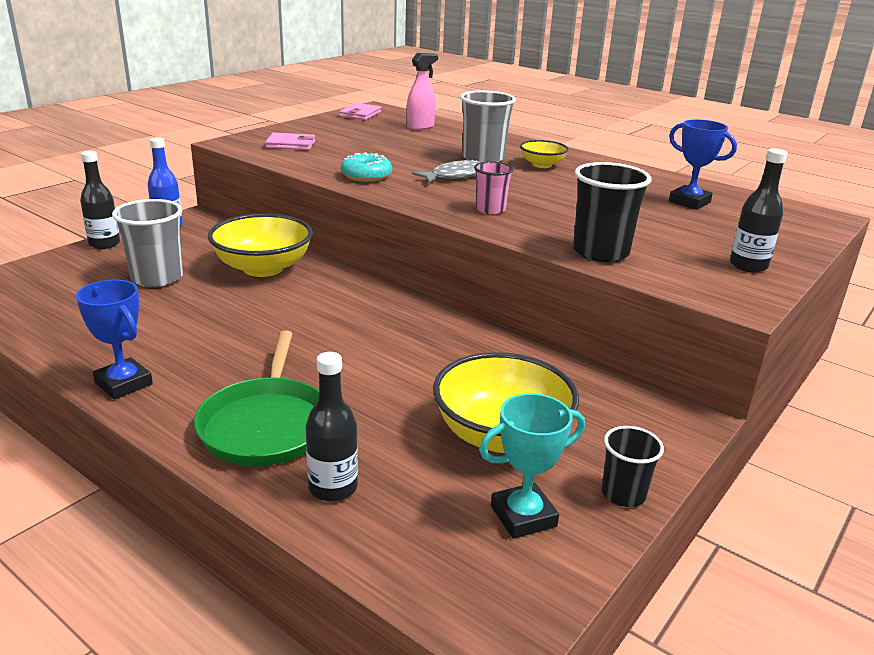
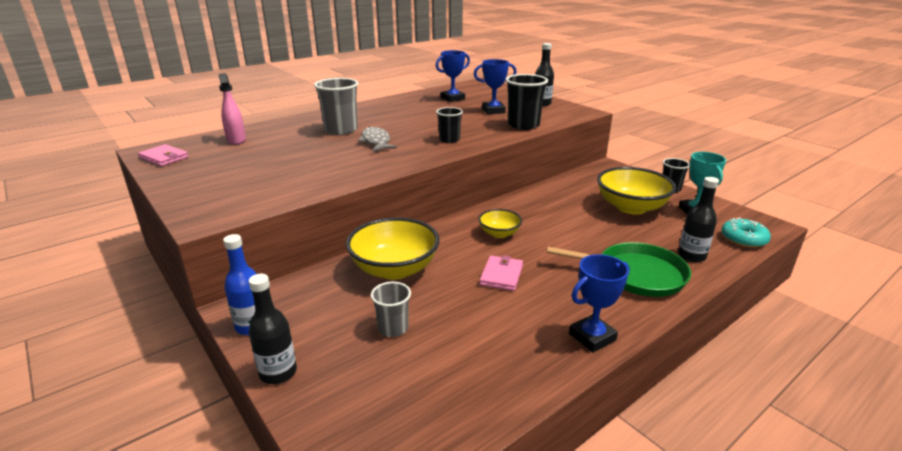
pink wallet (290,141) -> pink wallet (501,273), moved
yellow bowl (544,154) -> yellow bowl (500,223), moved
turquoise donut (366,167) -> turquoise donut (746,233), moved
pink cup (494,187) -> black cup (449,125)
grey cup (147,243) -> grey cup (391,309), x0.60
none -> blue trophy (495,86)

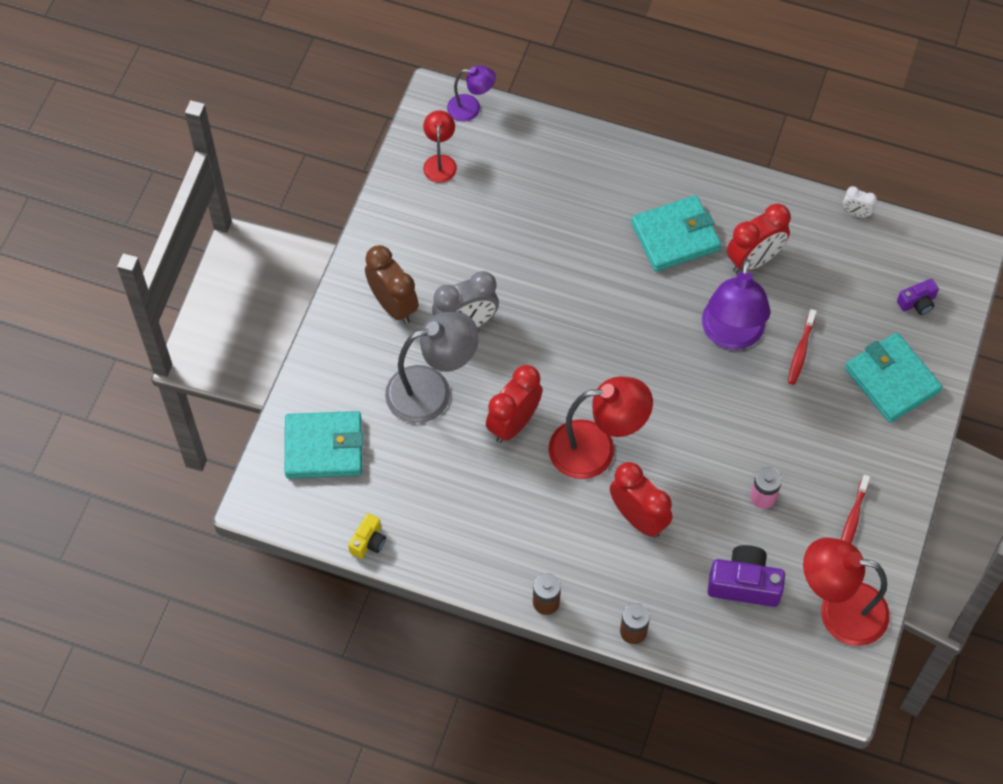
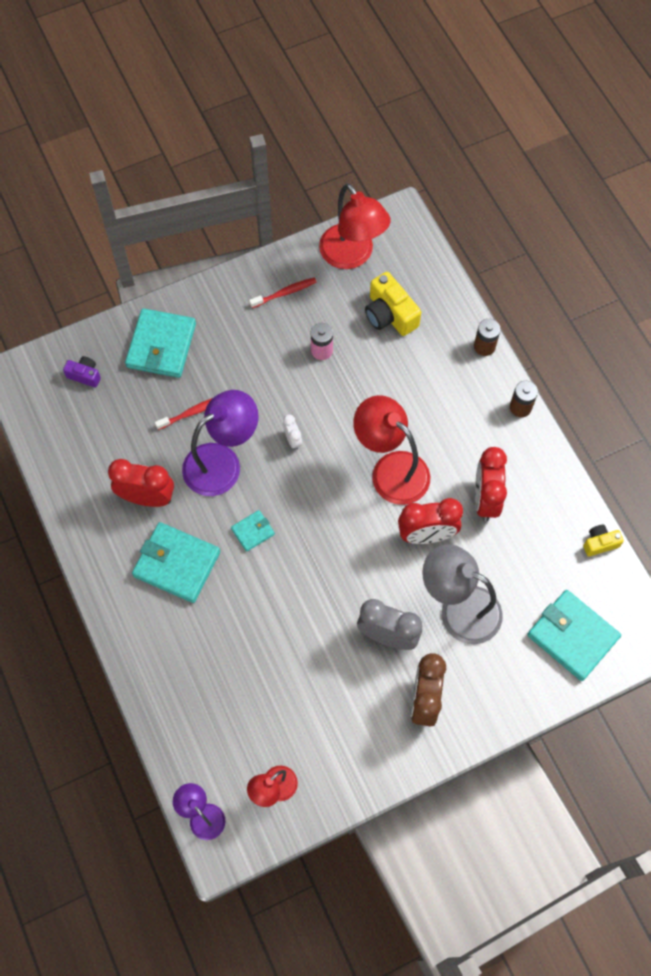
white clock (860,202) -> white clock (292,432), moved
red clock (641,500) -> red clock (491,484), moved
purple camera (746,576) -> yellow camera (393,304)
none -> turquoise wallet (253,531)

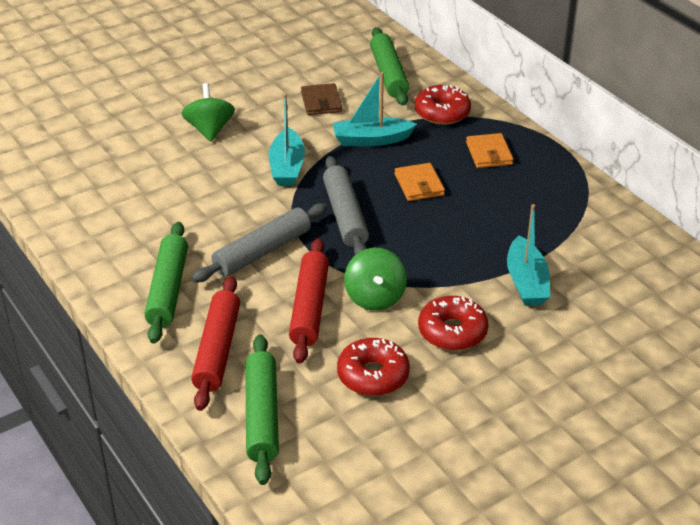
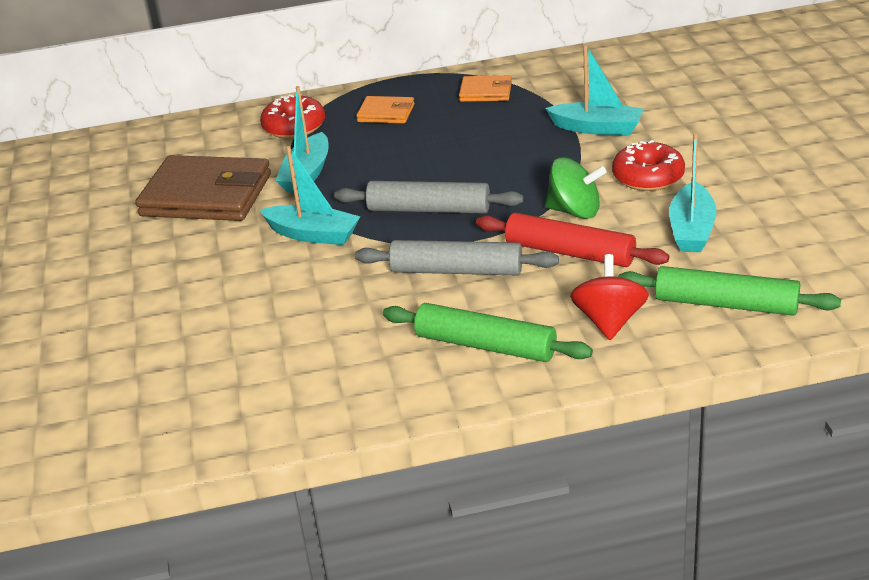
green rolling pin (389,66) -> none
green spinning top (208,112) -> none
brown wallet (321,99) -> brown wallet (203,188), x2.04
orange wallet (420,182) -> orange wallet (485,88), moved
grey rolling pin (260,242) -> grey rolling pin (457,258), 60 degrees counterclockwise
red rolling pin (215,343) -> red spinning top (609,297)
red donut (373,367) -> turquoise boat (693,192)

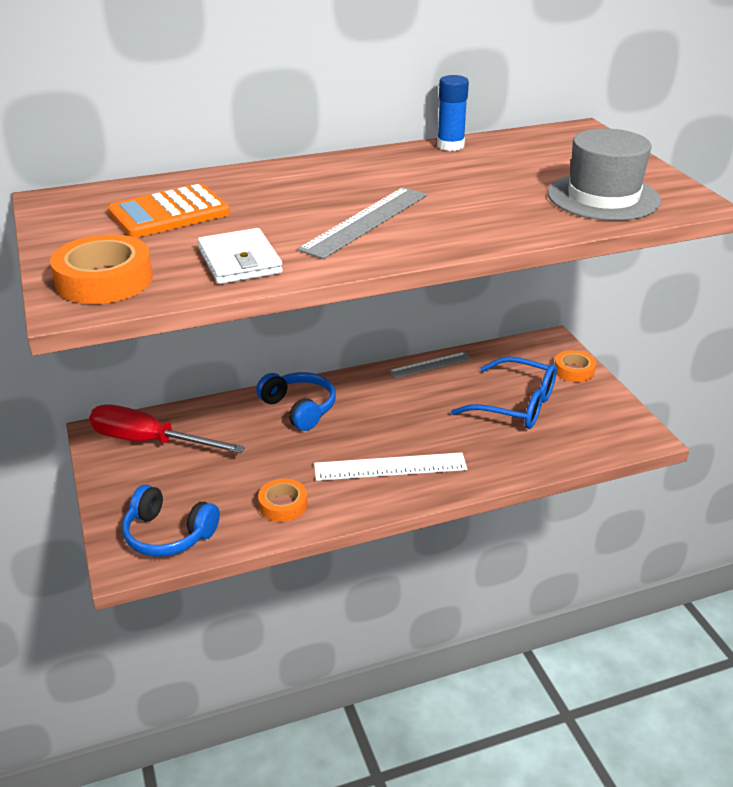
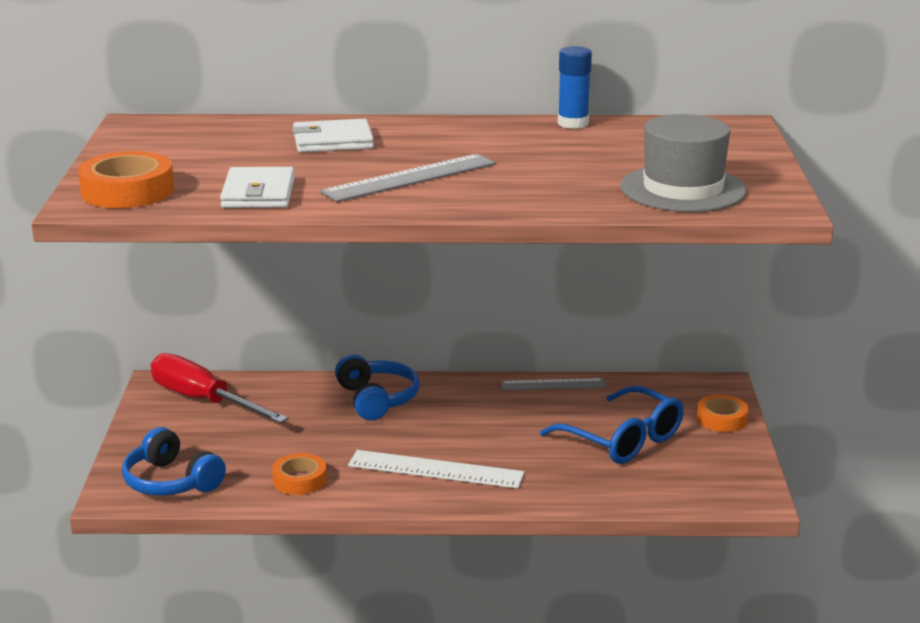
orange calculator (169,211) -> none
none -> white wallet (333,136)

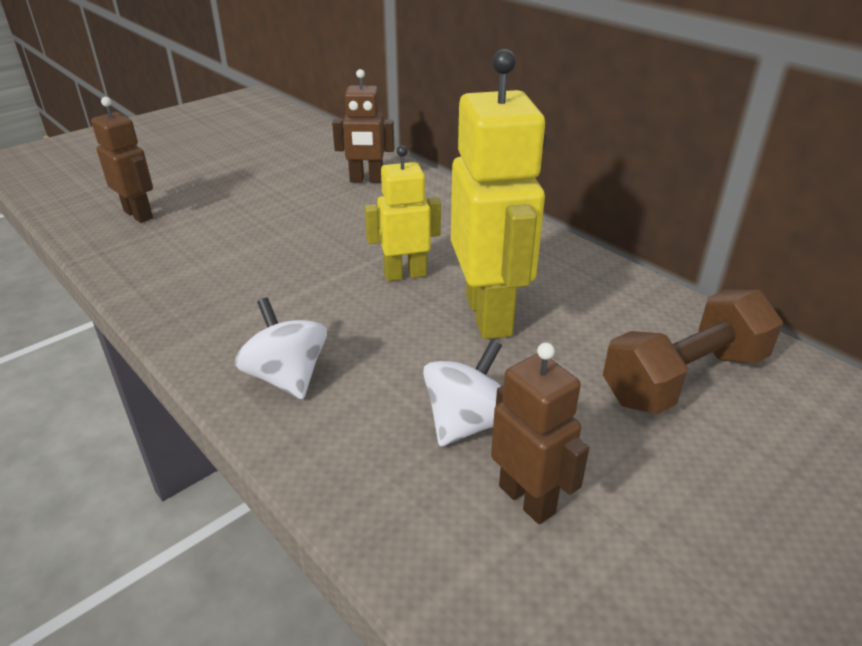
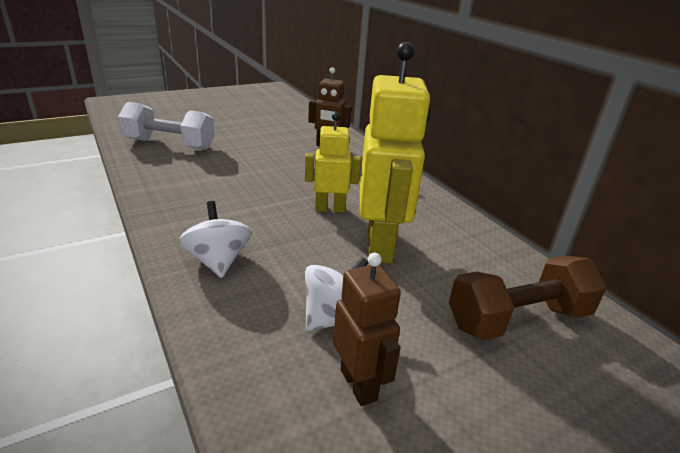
brown robot (122,160) -> white dumbbell (166,126)

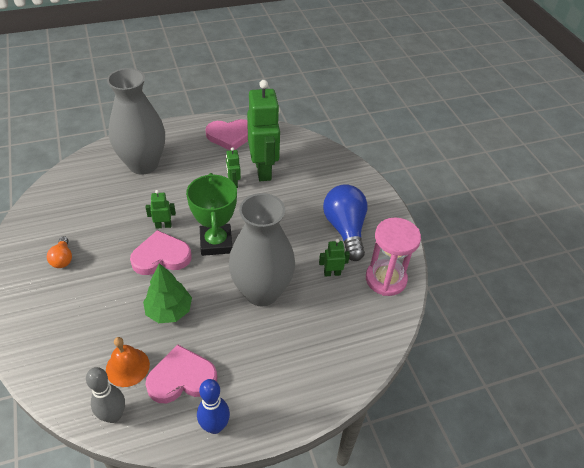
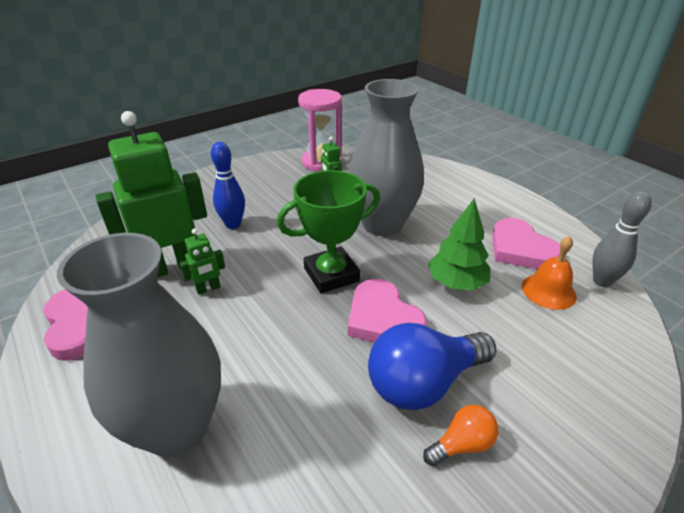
blue light bulb (345,222) -> blue light bulb (432,366), moved
green robot (161,209) -> none
blue bowling pin (213,406) -> blue bowling pin (228,185), moved

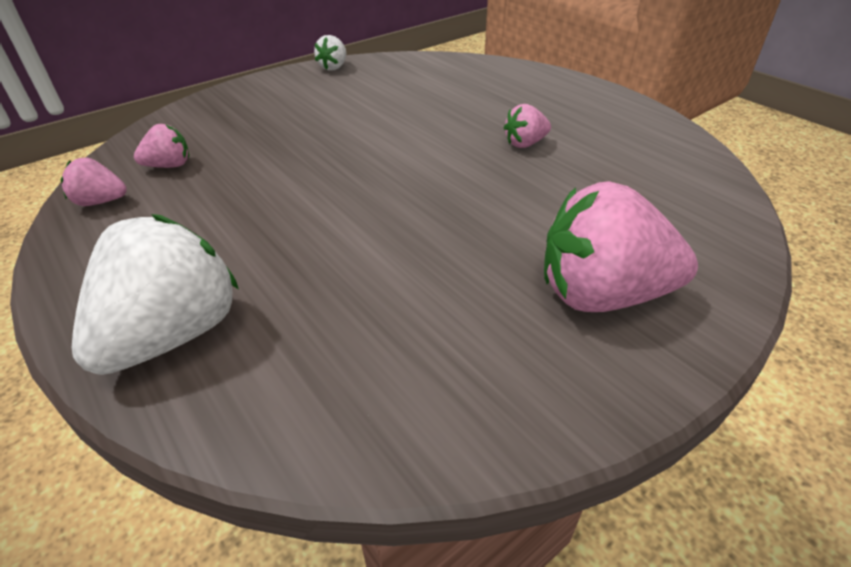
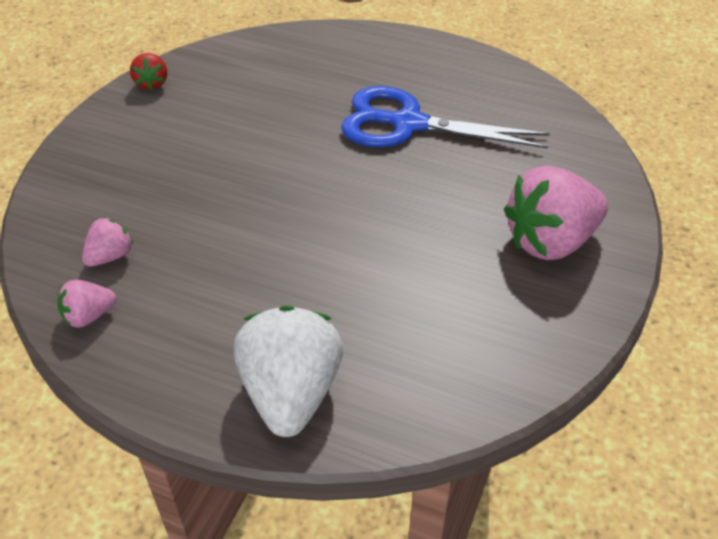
white strawberry (330,53) -> red strawberry (148,71)
pink strawberry (527,126) -> blue scissors (445,117)

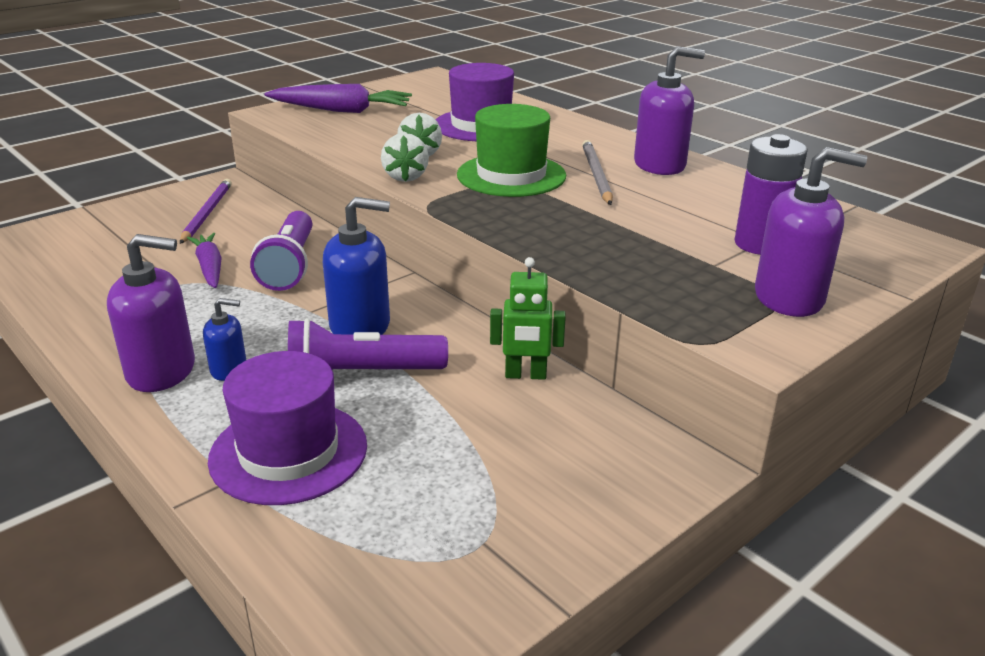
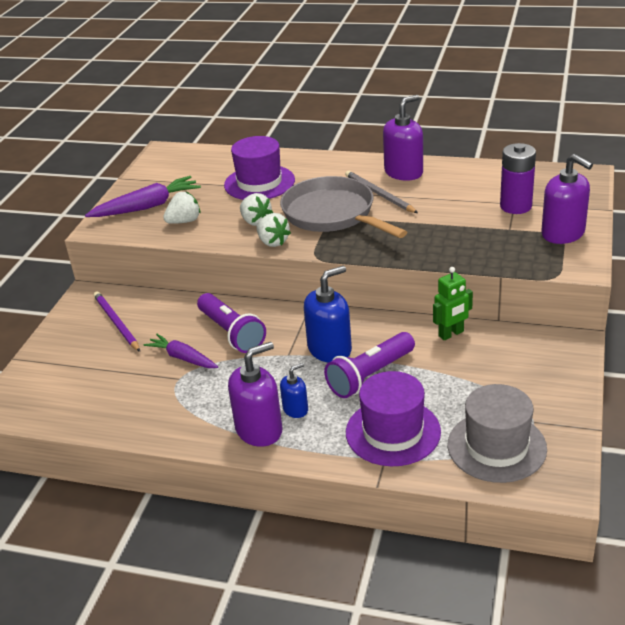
green hat (511,150) -> grey pan (343,207)
purple soap dispenser (811,232) -> purple soap dispenser (567,199), 75 degrees clockwise
none -> white strawberry (182,208)
none -> grey hat (497,433)

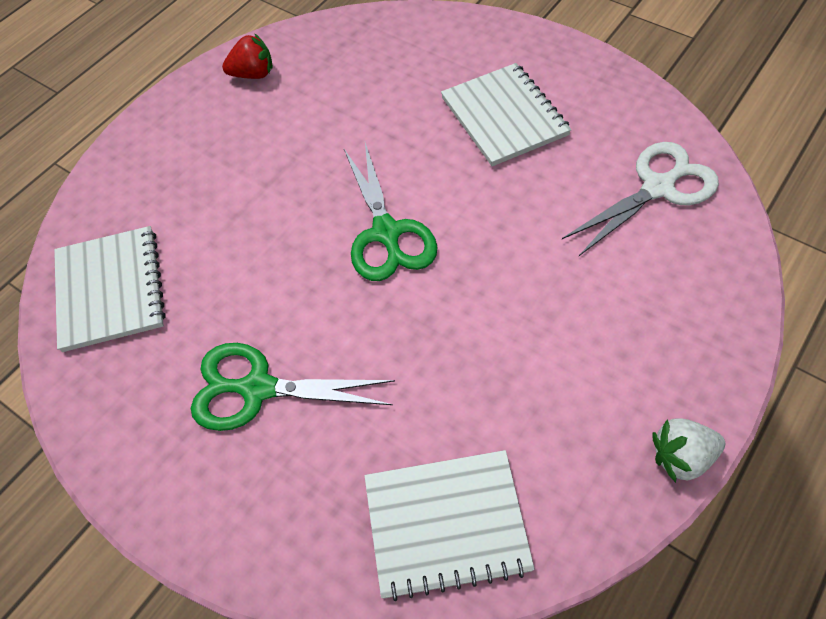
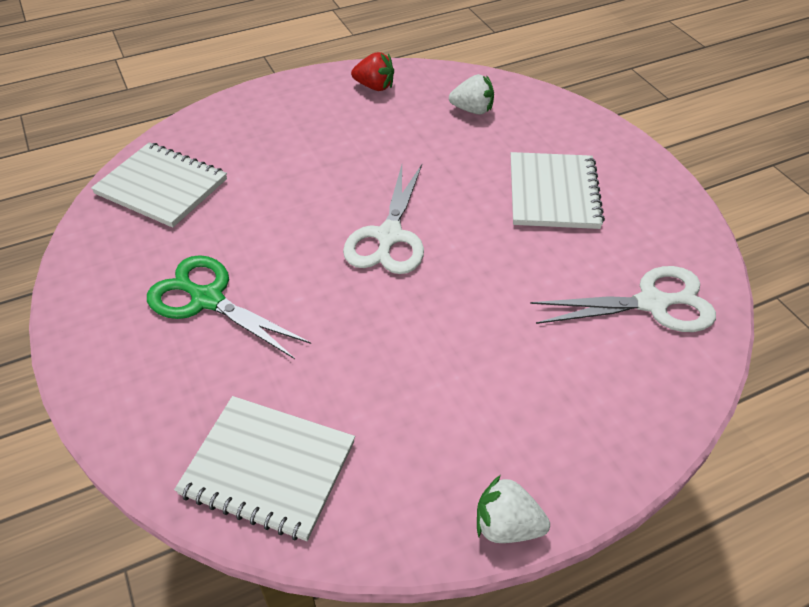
green scissors (390,212) -> white scissors (383,219)
white notebook (110,289) -> white notebook (159,185), 75 degrees counterclockwise
none -> white strawberry (471,94)

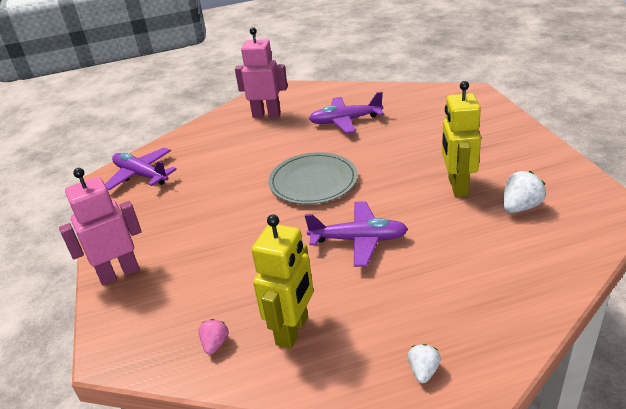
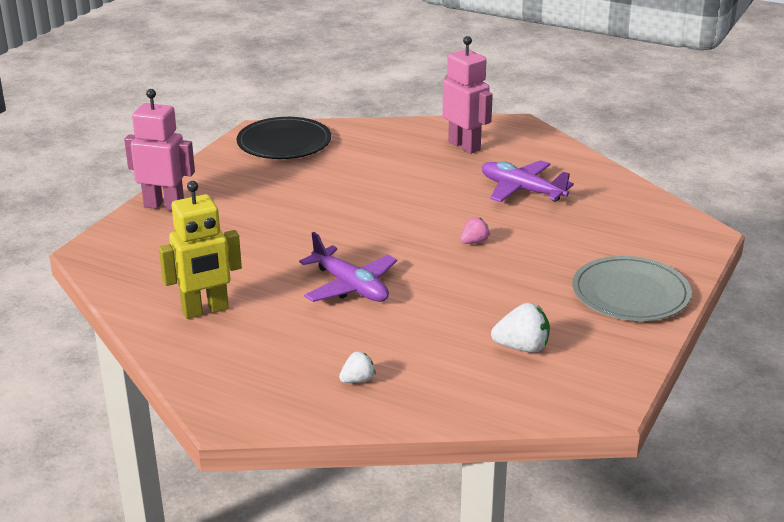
yellow robot (461,139) -> none
purple plane (141,168) -> black plate (284,138)
grey plate (313,178) -> grey plate (632,288), moved
pink strawberry (214,337) -> pink strawberry (475,230), moved
white strawberry (424,363) -> white strawberry (357,367), moved

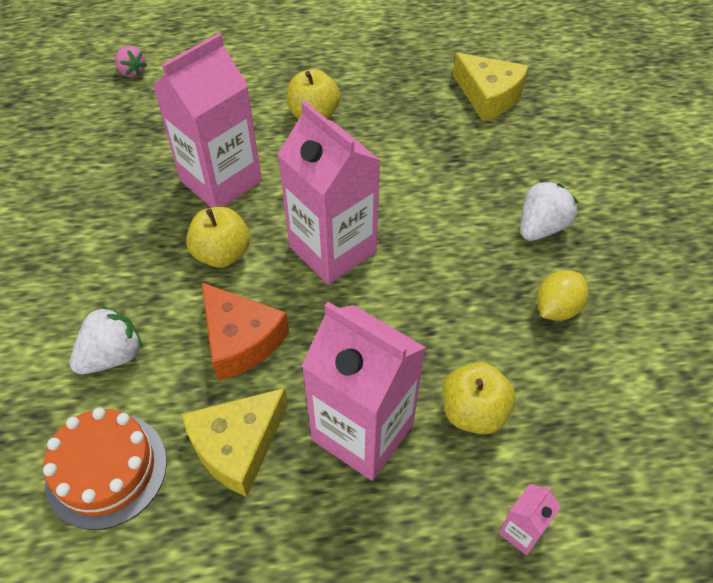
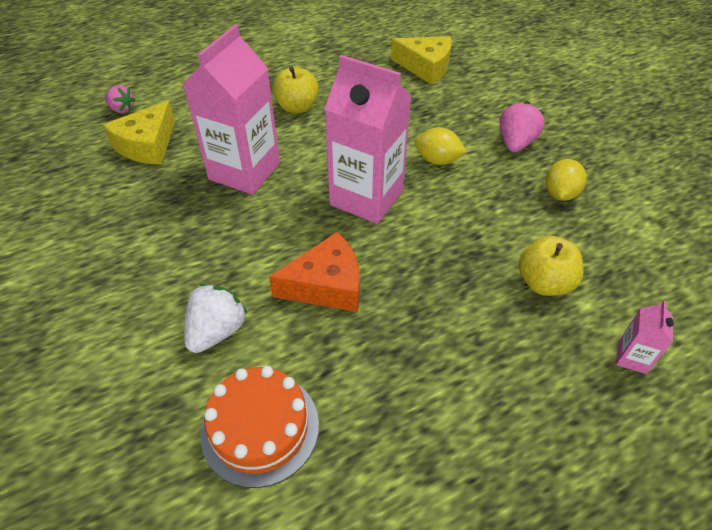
white strawberry (550,210) -> pink strawberry (522,126)
yellow apple (218,237) -> none
orange cheese (245,332) -> orange cheese (314,272), 45 degrees counterclockwise
pink carton (364,391) -> none
yellow cheese (234,442) -> yellow cheese (139,132), moved
none -> yellow lemon (441,146)

